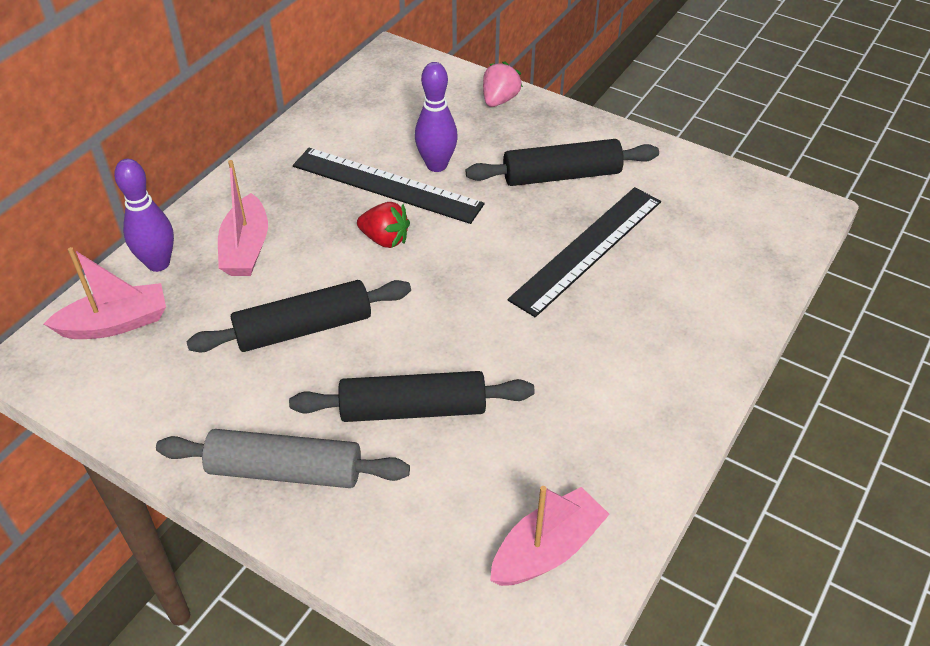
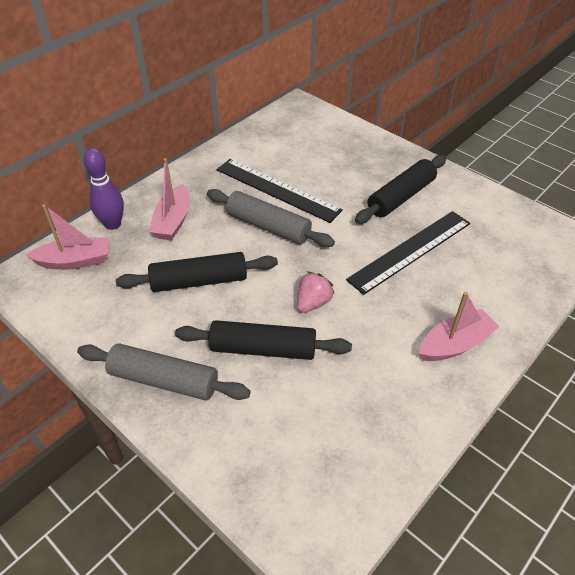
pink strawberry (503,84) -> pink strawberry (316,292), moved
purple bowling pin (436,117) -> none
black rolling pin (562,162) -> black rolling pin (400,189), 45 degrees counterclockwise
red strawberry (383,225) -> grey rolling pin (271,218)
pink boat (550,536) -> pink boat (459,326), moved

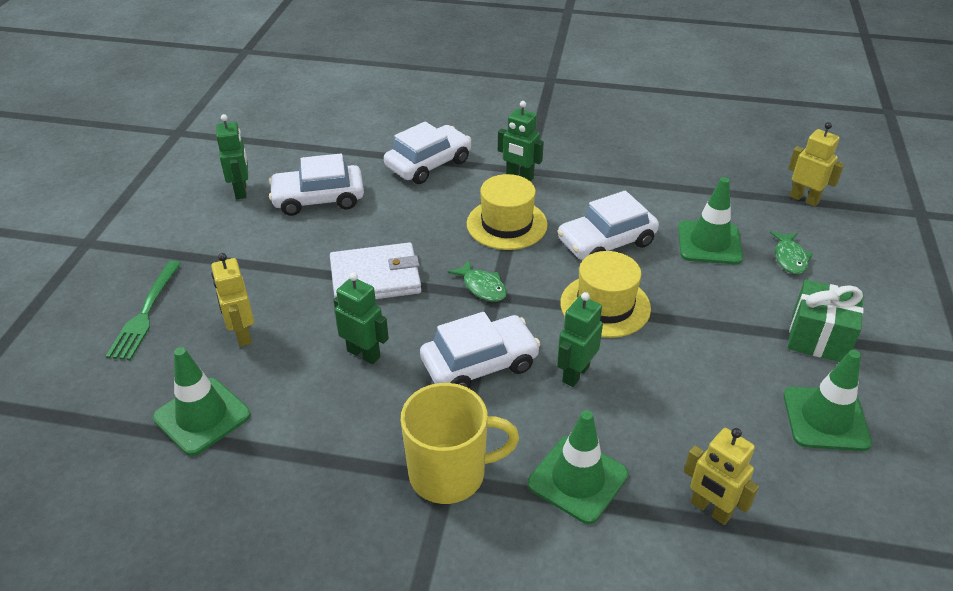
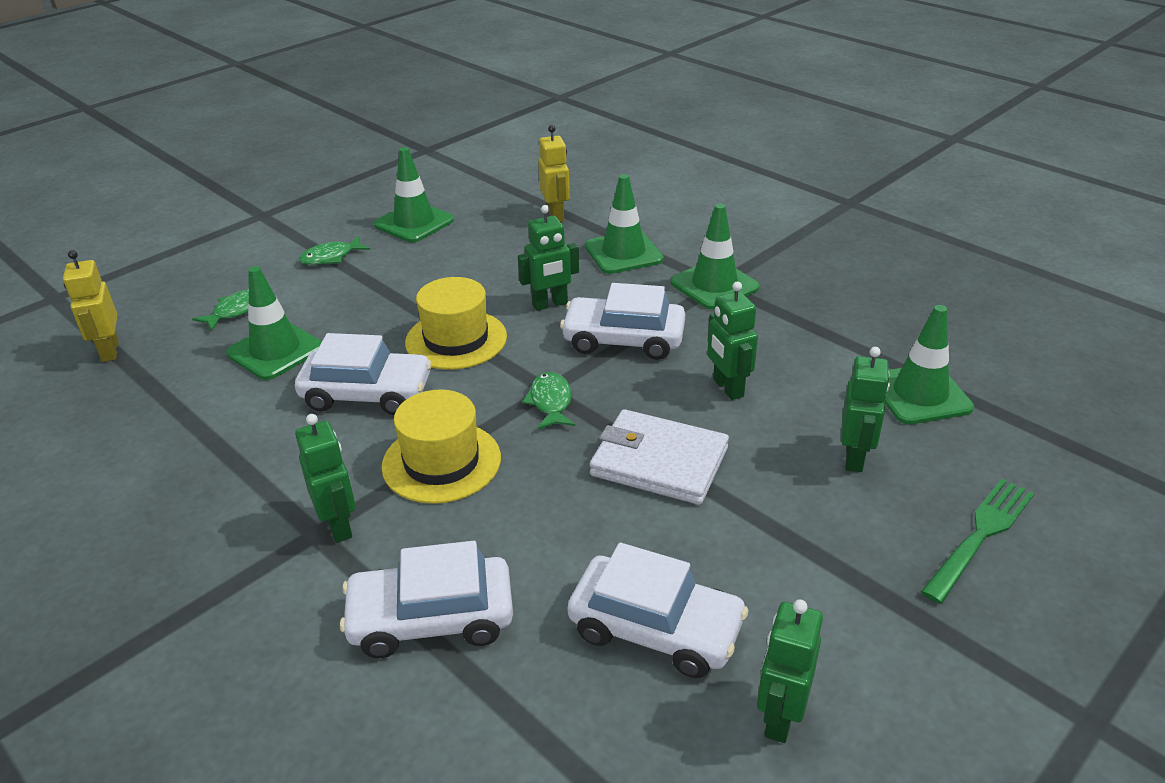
yellow robot (232,300) -> green robot (865,409)
green gift (826,320) -> green fish (334,250)
yellow mug (460,443) -> green traffic cone (715,257)

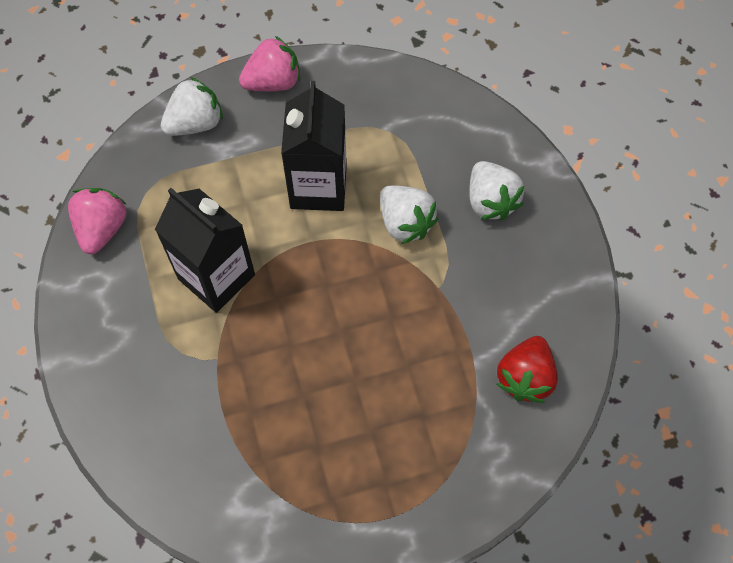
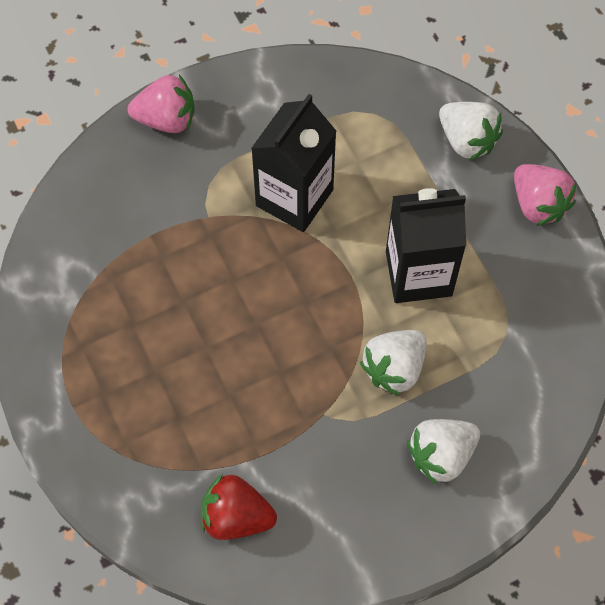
pink strawberry (97,221) -> pink strawberry (161,104), moved

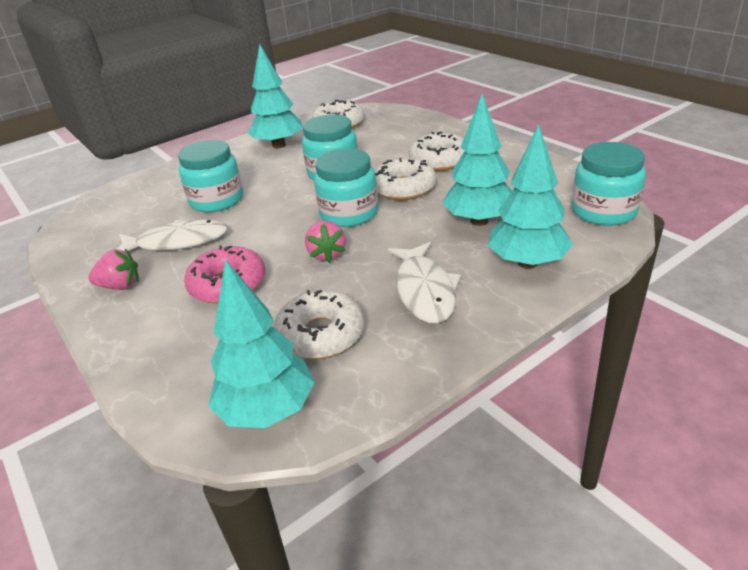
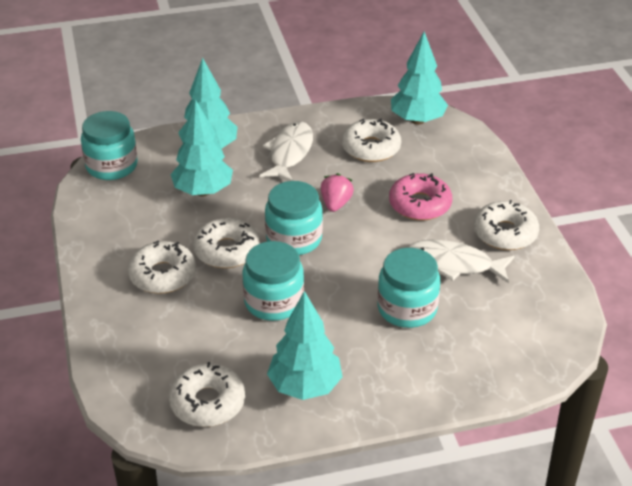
pink strawberry (113,269) -> white donut (506,225)

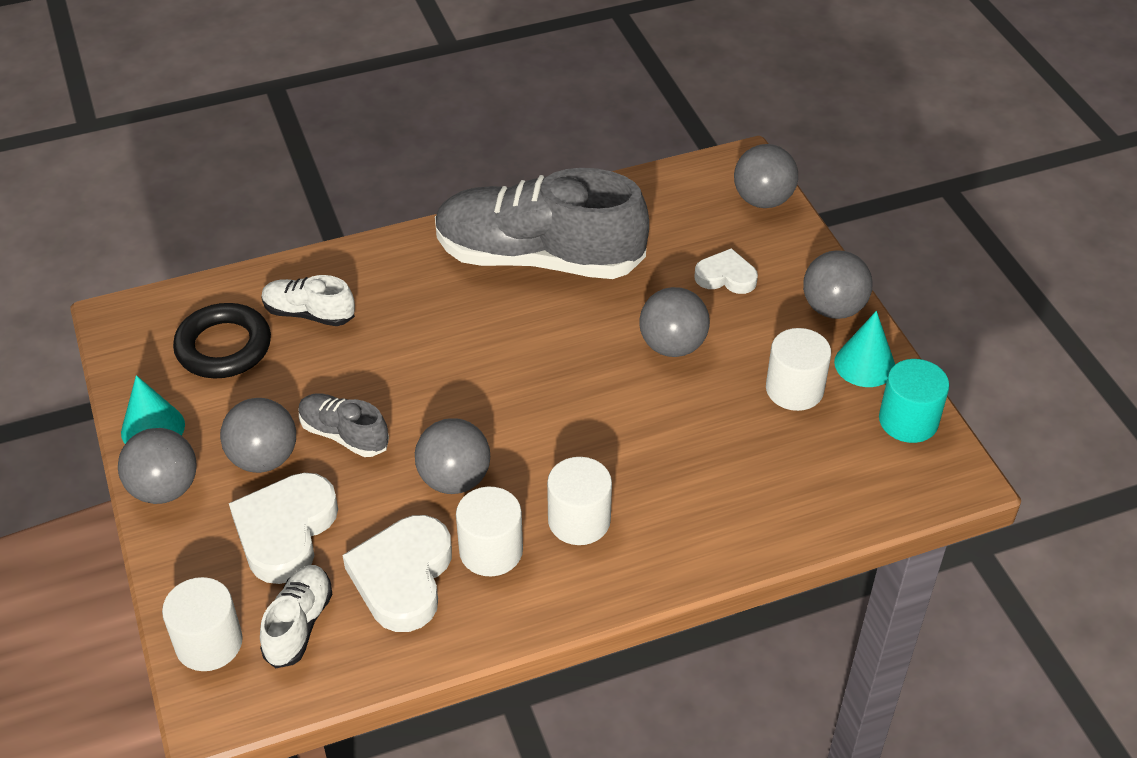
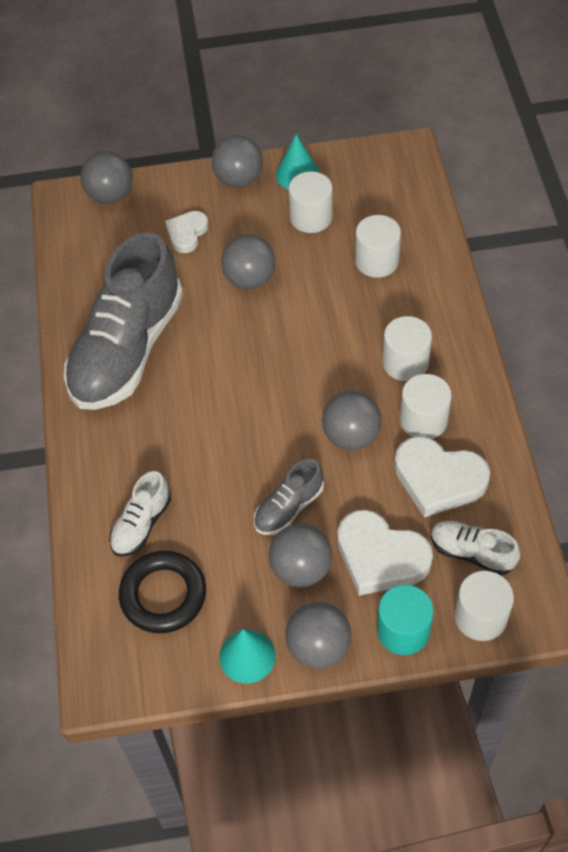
turquoise cylinder (914,401) -> turquoise cylinder (405,620), moved
none -> white cylinder (378,246)

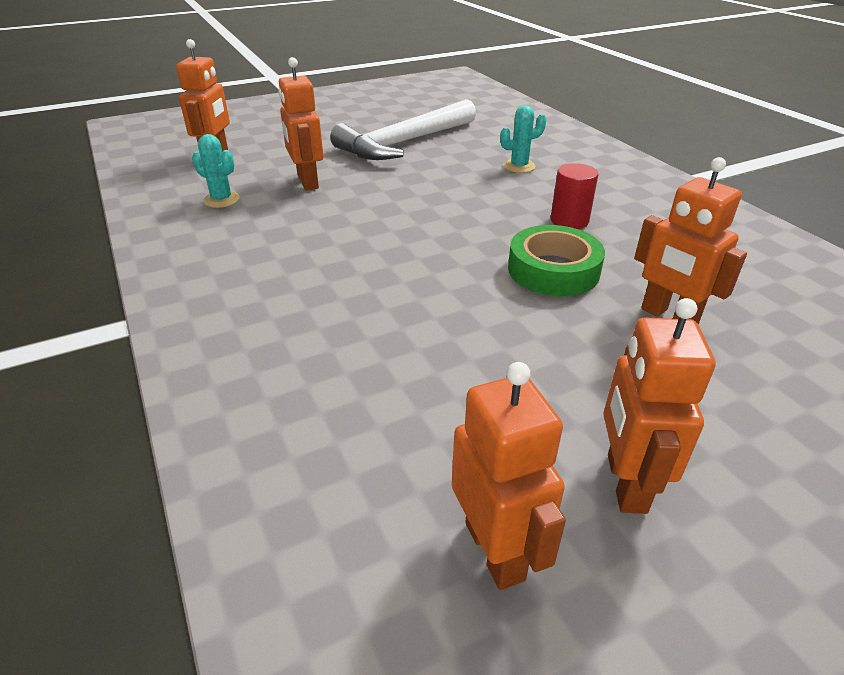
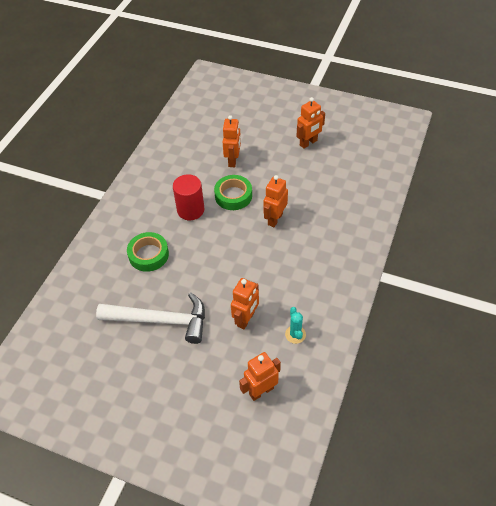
turquoise cactus (523,139) -> green tape (148,252)
red cylinder (575,196) -> red cylinder (189,197), x1.52
orange robot (509,476) -> orange robot (276,201), moved

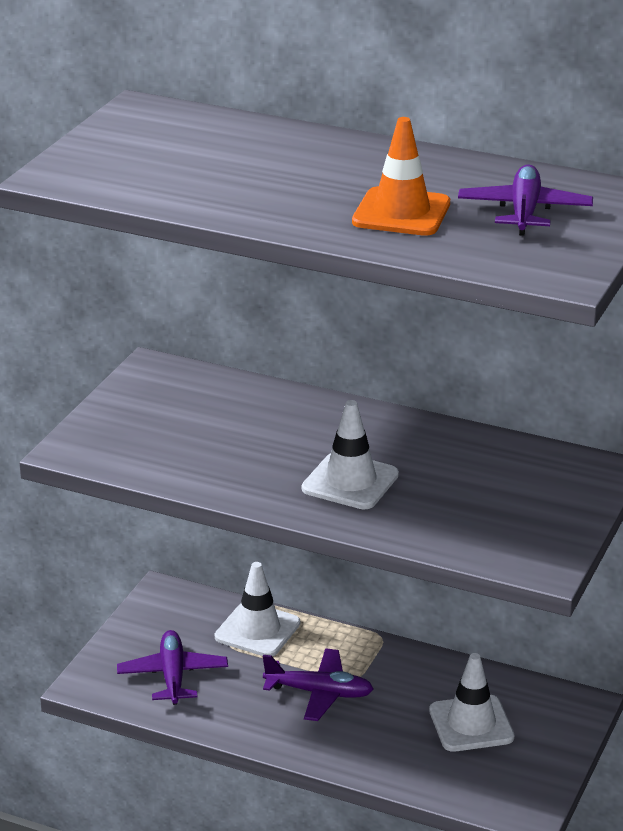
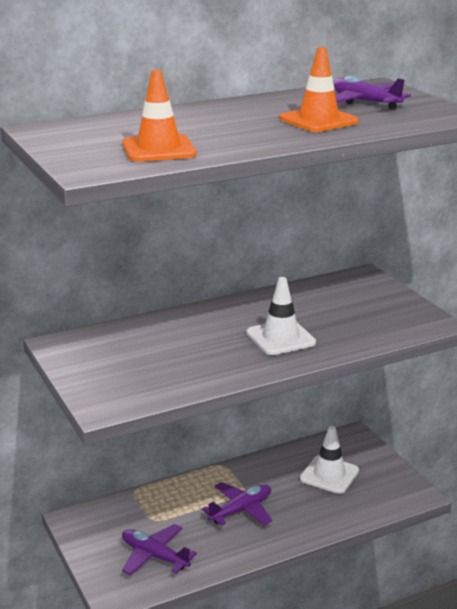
white traffic cone (257,609) -> none
none -> orange traffic cone (159,116)

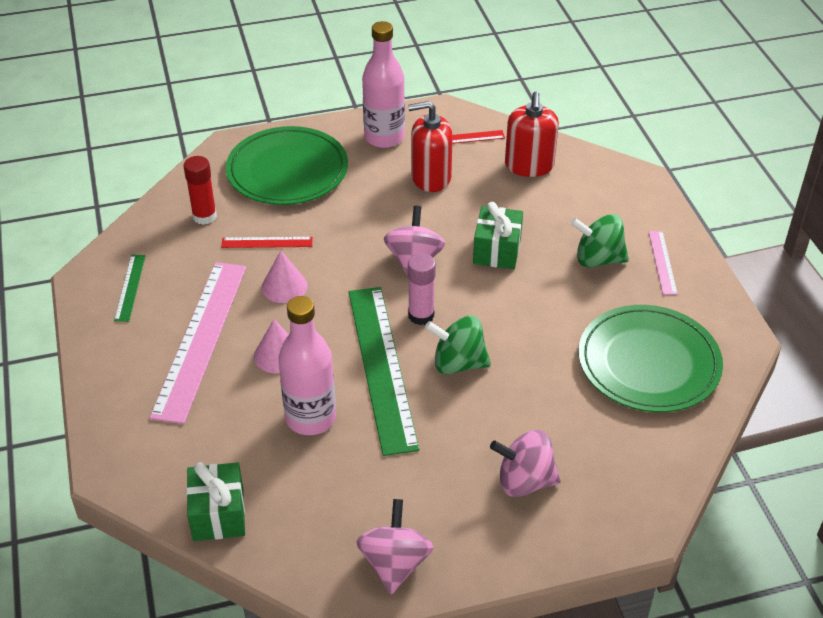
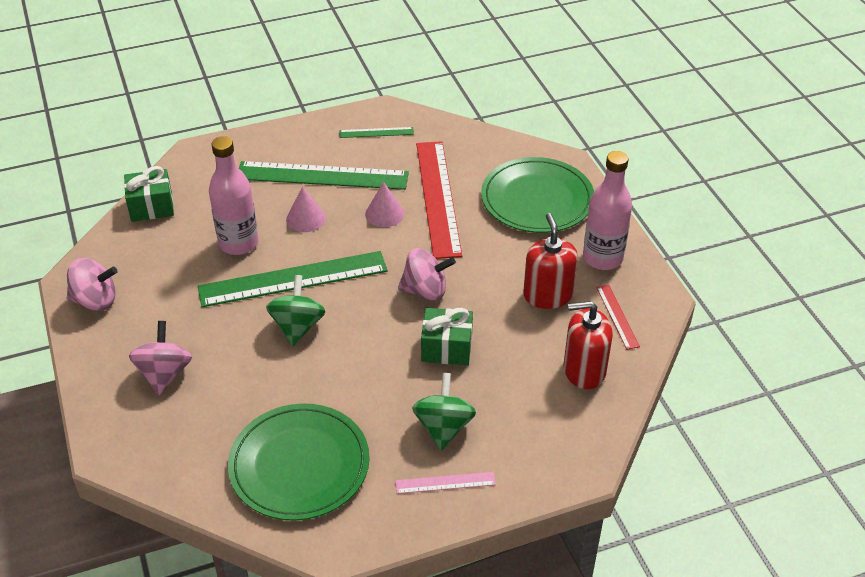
red glue stick (200,190) -> none
red ruler (267,242) -> red ruler (439,200), x2.21
pink glue stick (422,289) -> none
pink ruler (197,343) -> green ruler (324,175)

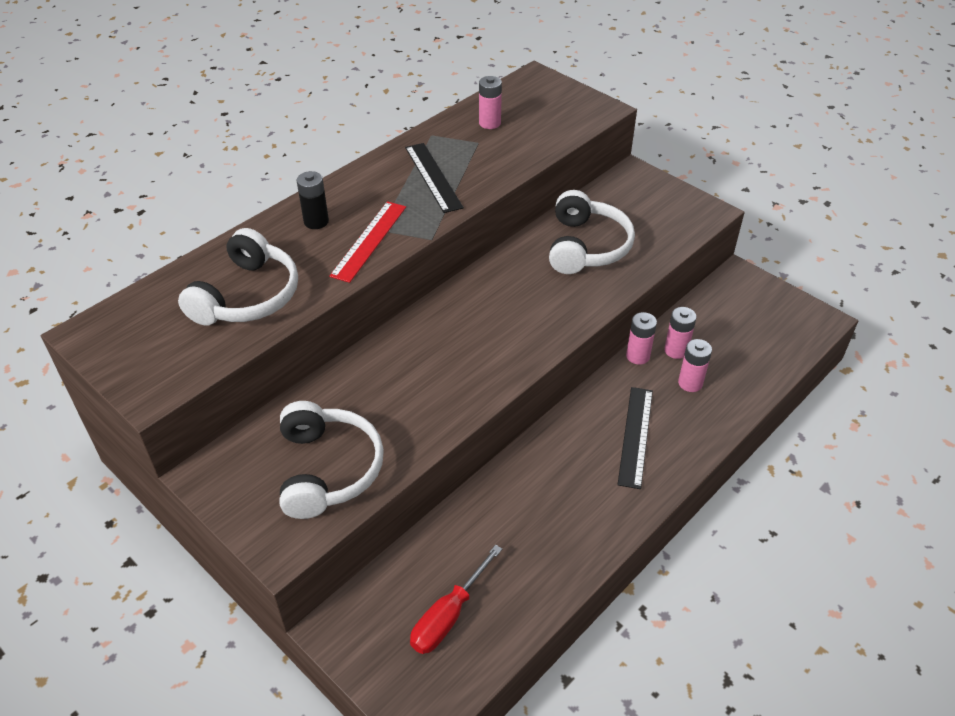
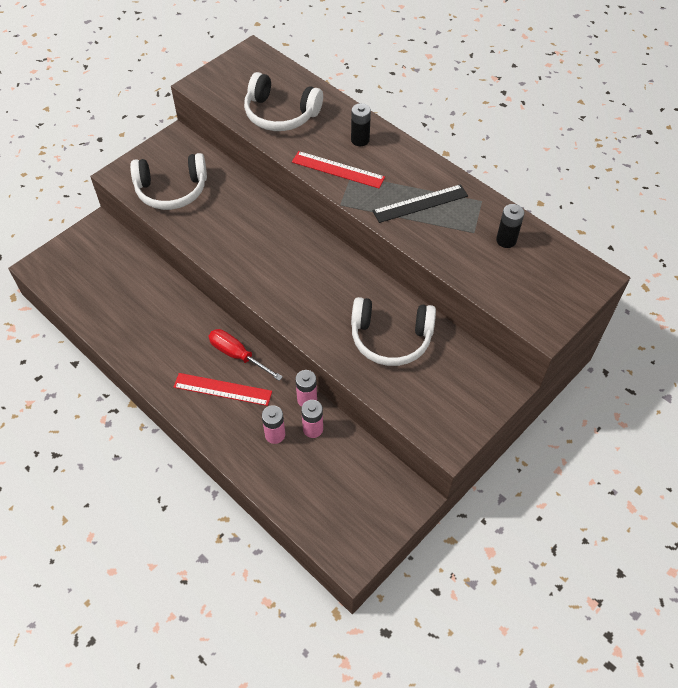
pink battery (490,102) -> black battery (510,226)
black ruler (635,438) -> red ruler (223,389)
red screwdriver (456,599) -> red screwdriver (246,355), moved

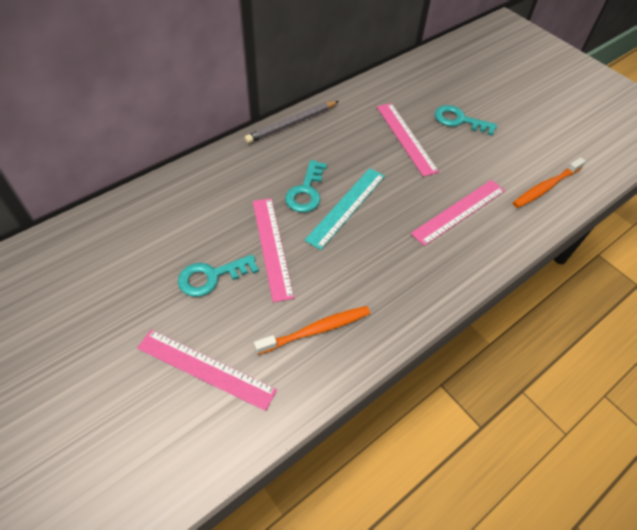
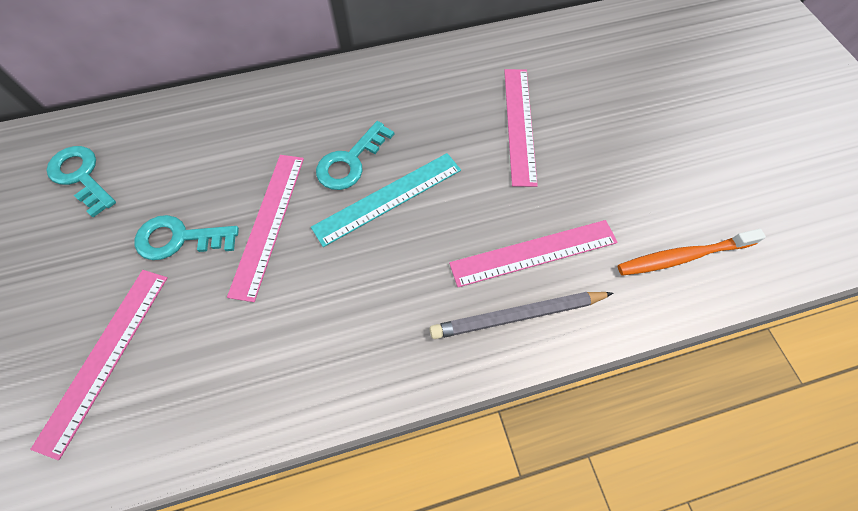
grey pencil (292,122) -> grey pencil (521,315), moved
turquoise key (466,120) -> turquoise key (81,181), moved
orange toothbrush (312,330) -> none
pink ruler (207,370) -> pink ruler (98,365), 60 degrees clockwise

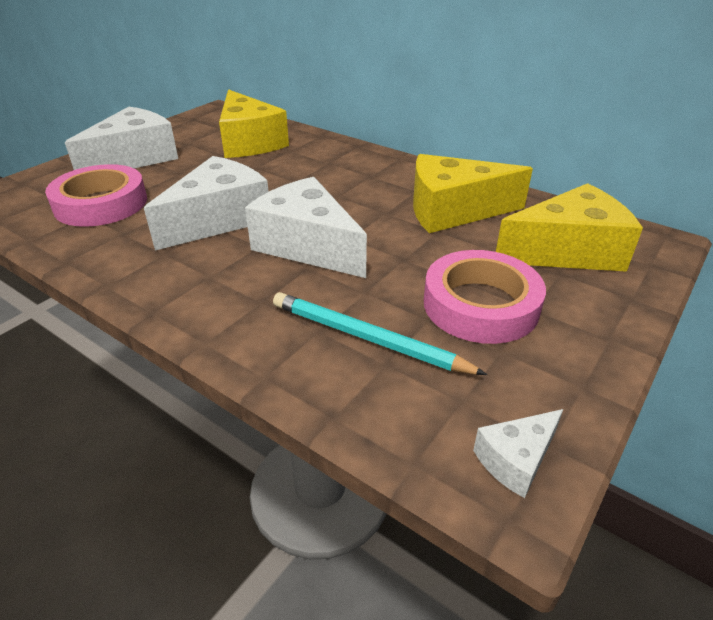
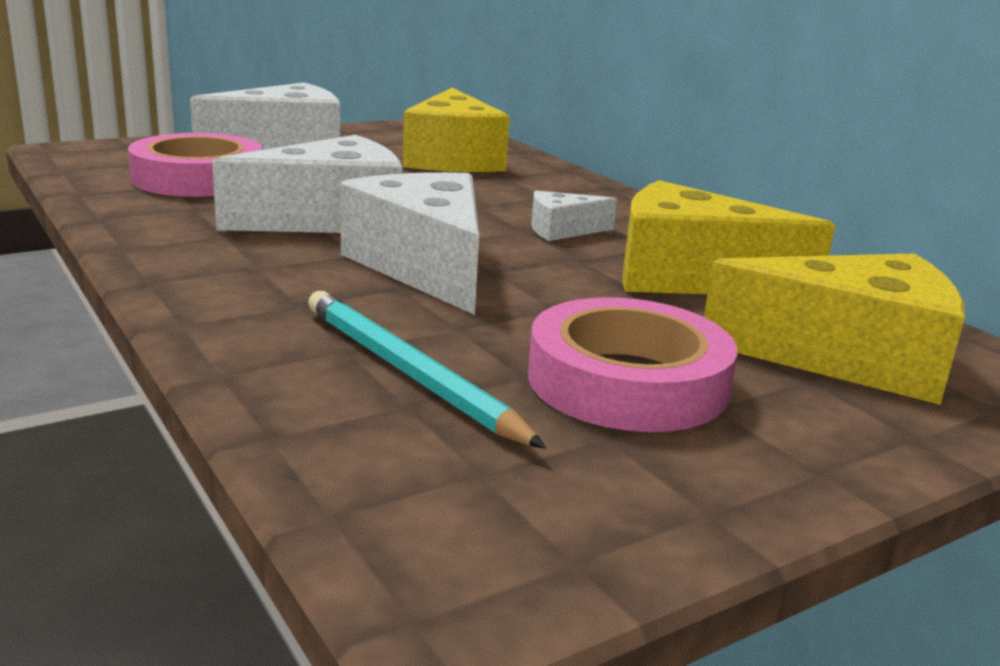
white cheese (518,453) -> white cheese (574,216), moved

